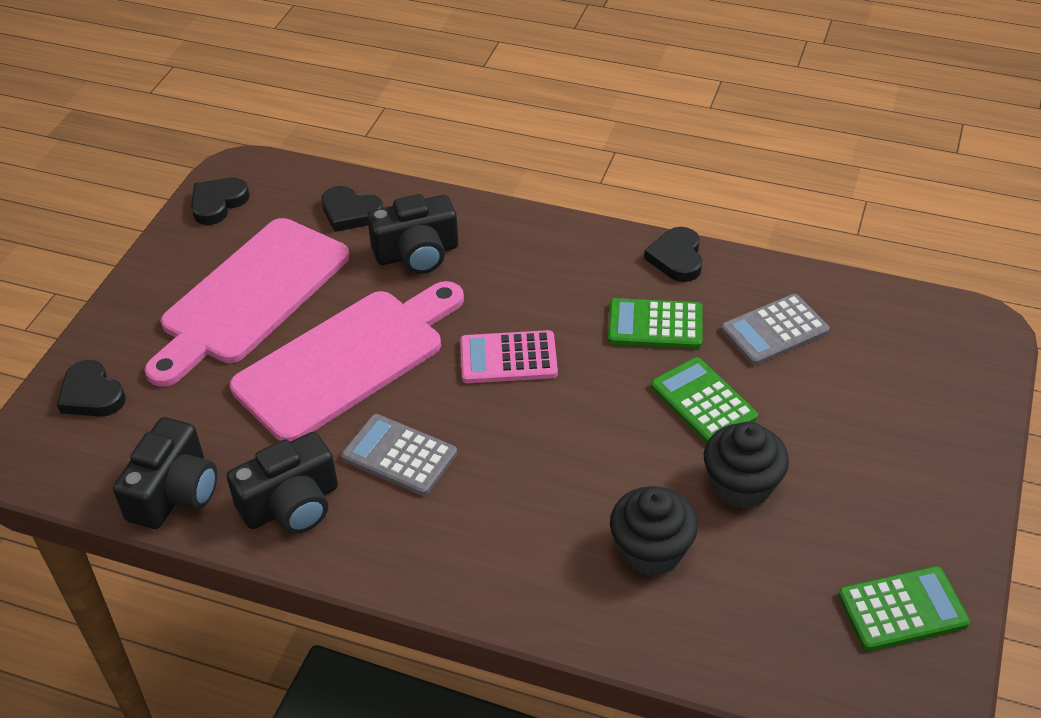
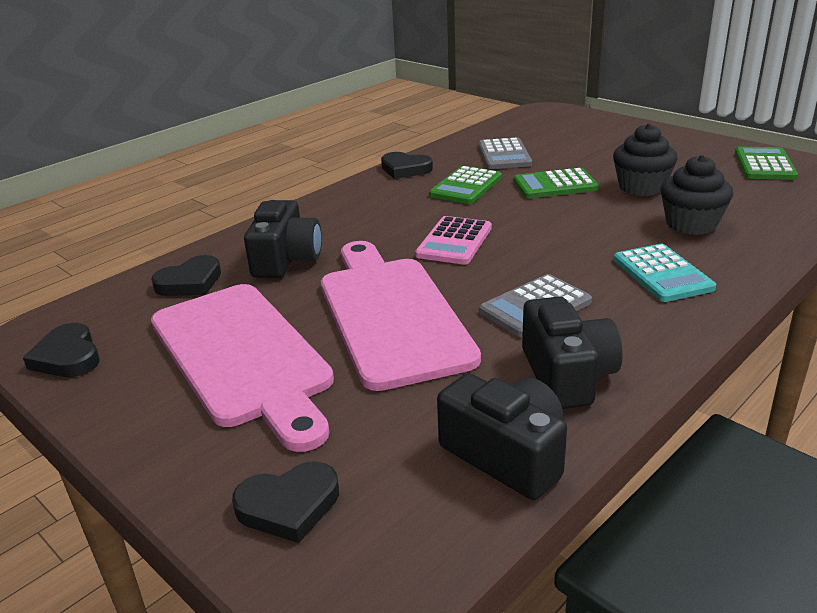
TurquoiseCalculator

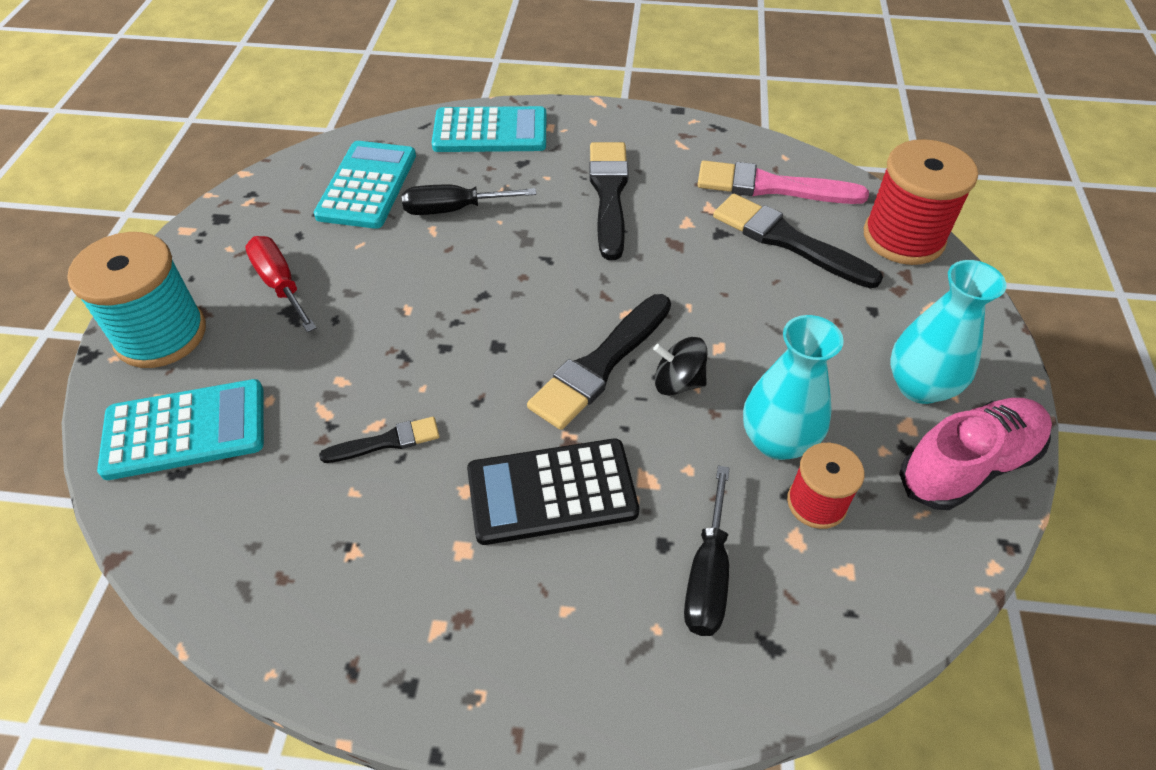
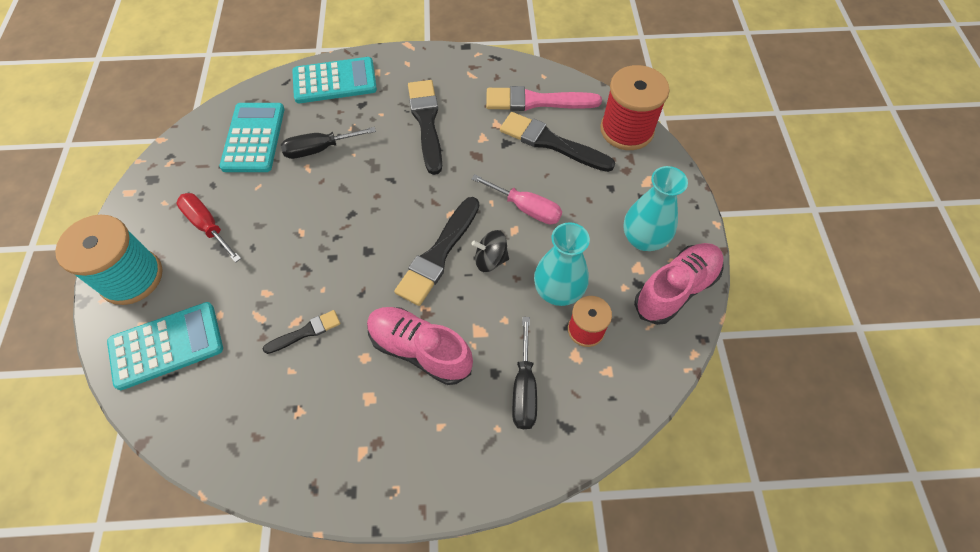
RosyShoe (1st from left)
RosyScrewdriver

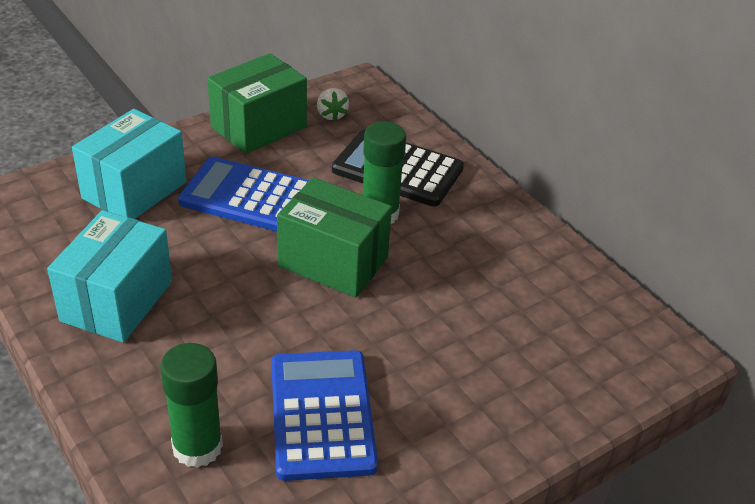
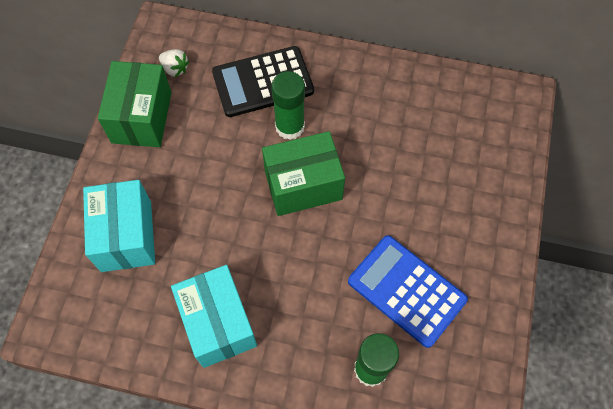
RoyalBlueCalculator (1st from left in the first image)

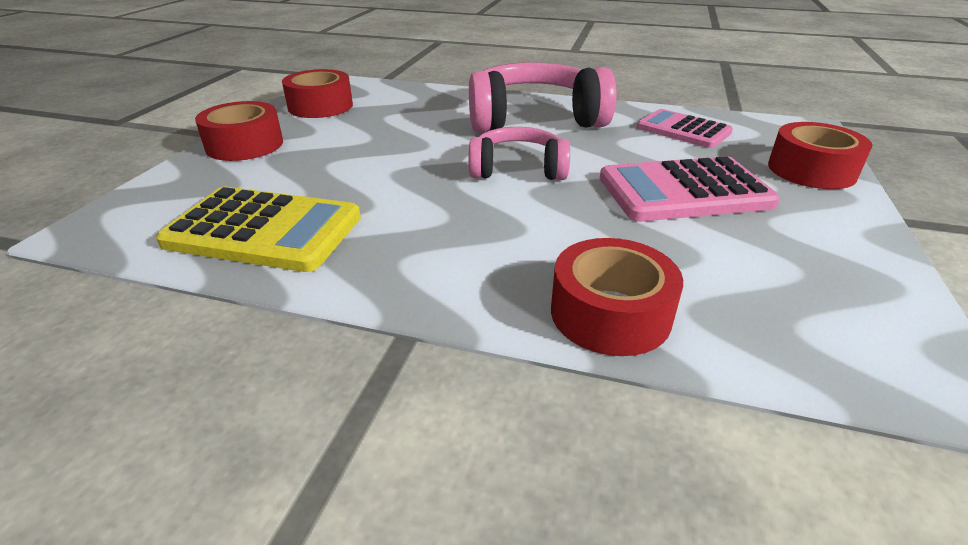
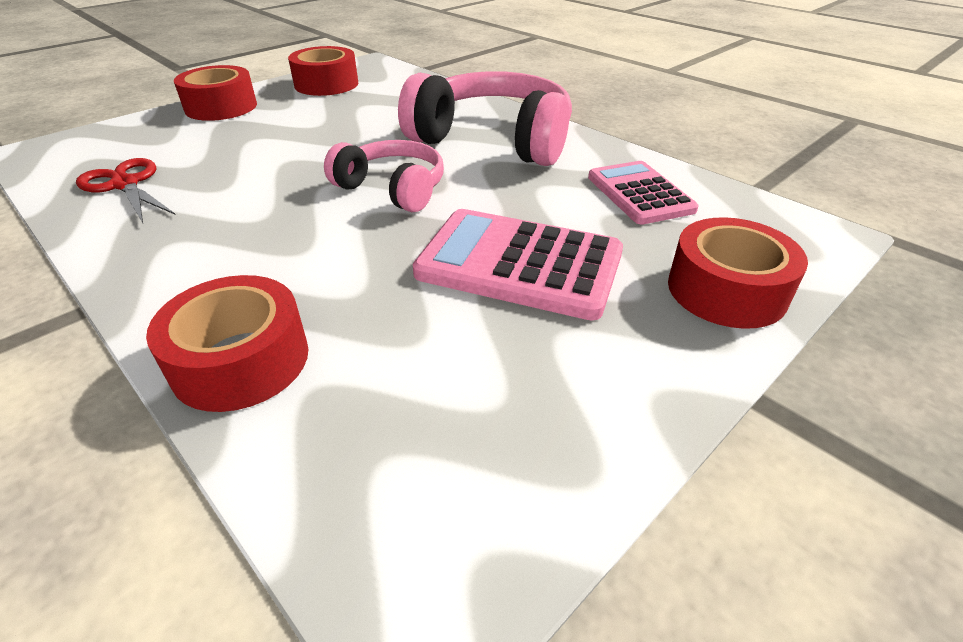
ScarletShears

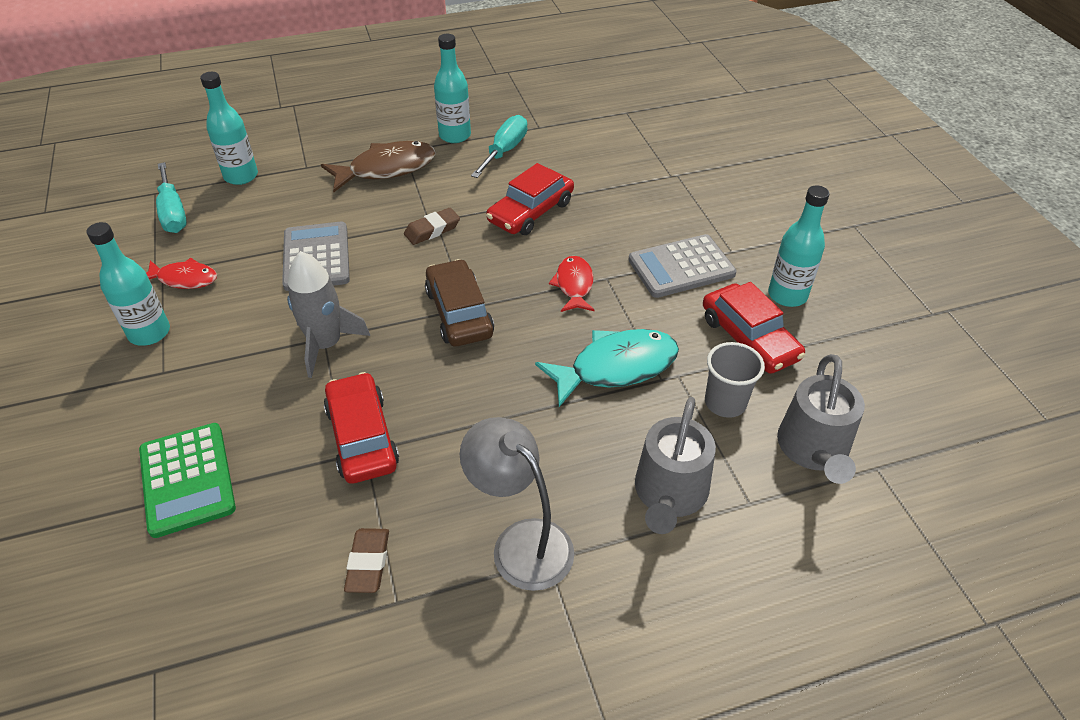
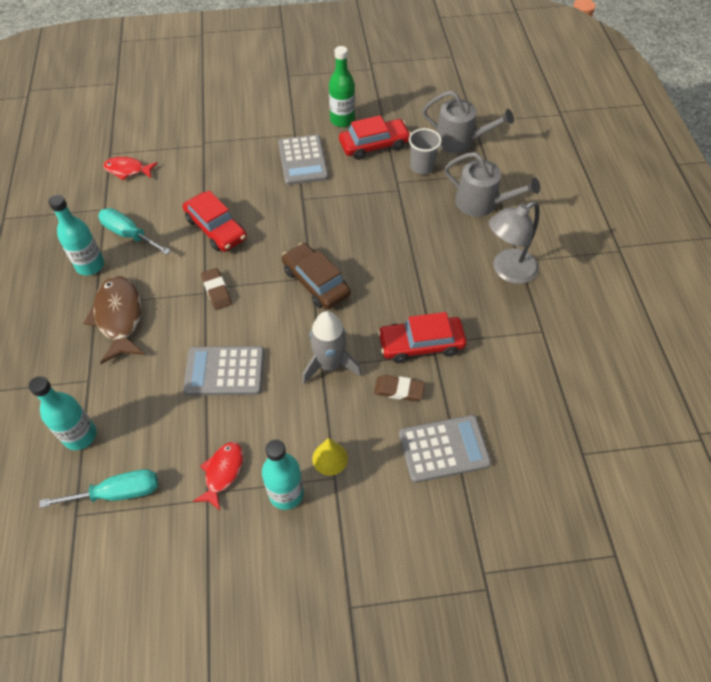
GrayCalculator (3rd from left)
RussetPencilEraser (2nd from left)
RussetToyCar
TurquoiseFishFigure
ScarletFishFigure (1st from left)
GreenFlask
BrightYellowConeShape

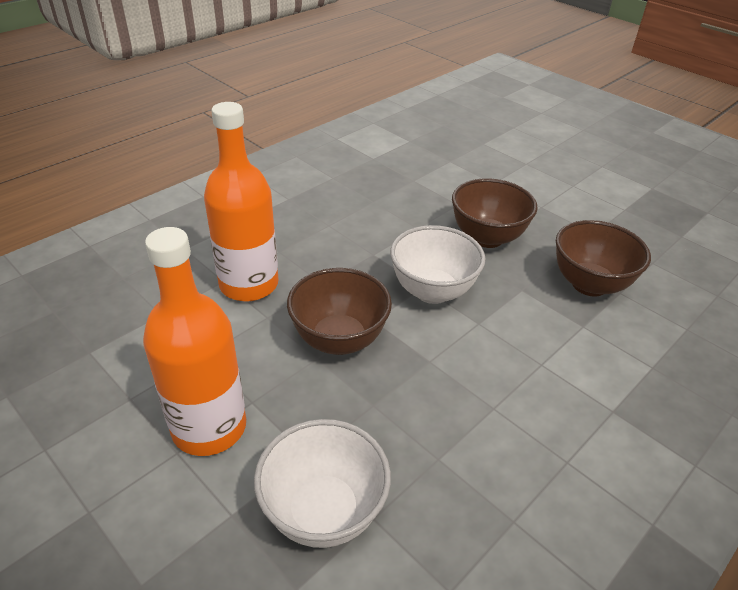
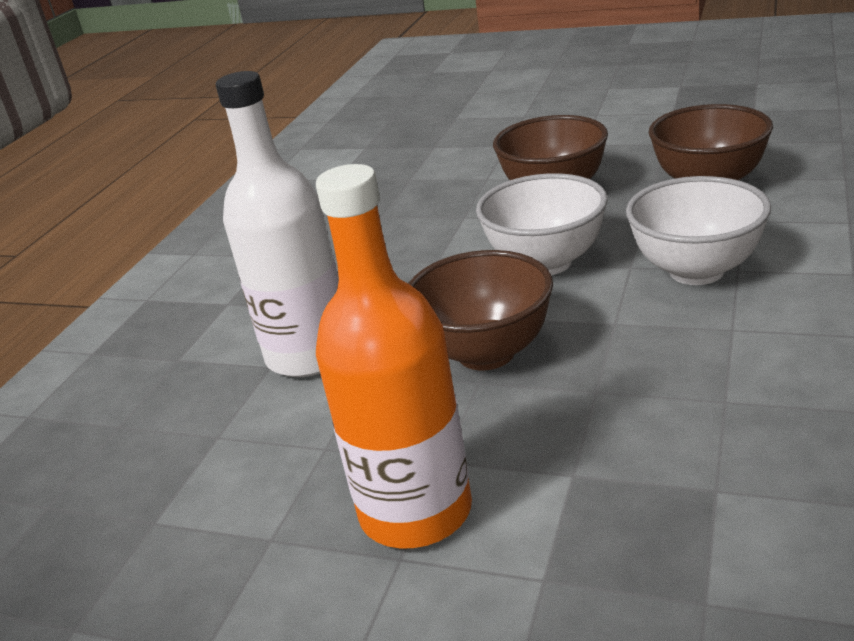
WhiteFlask
WhiteBowl (2nd from left)

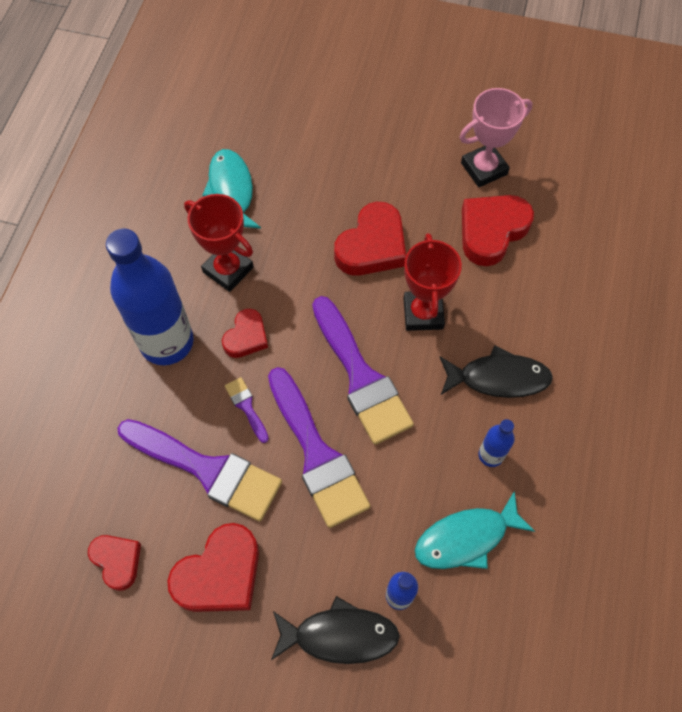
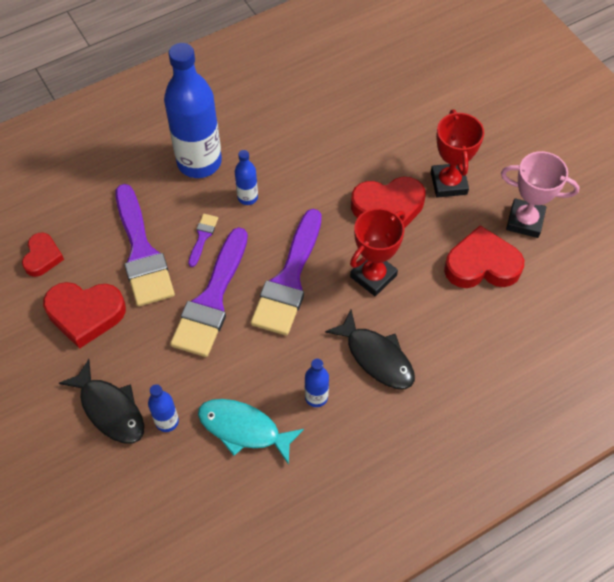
ScarletTrophy (2nd from left)
TurquoiseFishFigure (1st from left in the first image)
RoyalBlueFlask (3rd from left)

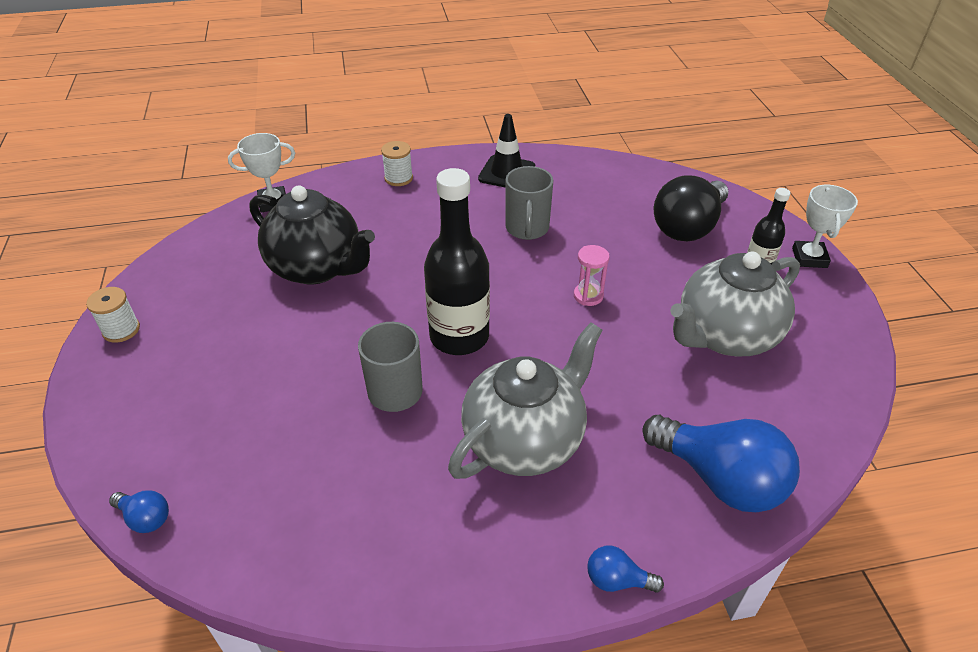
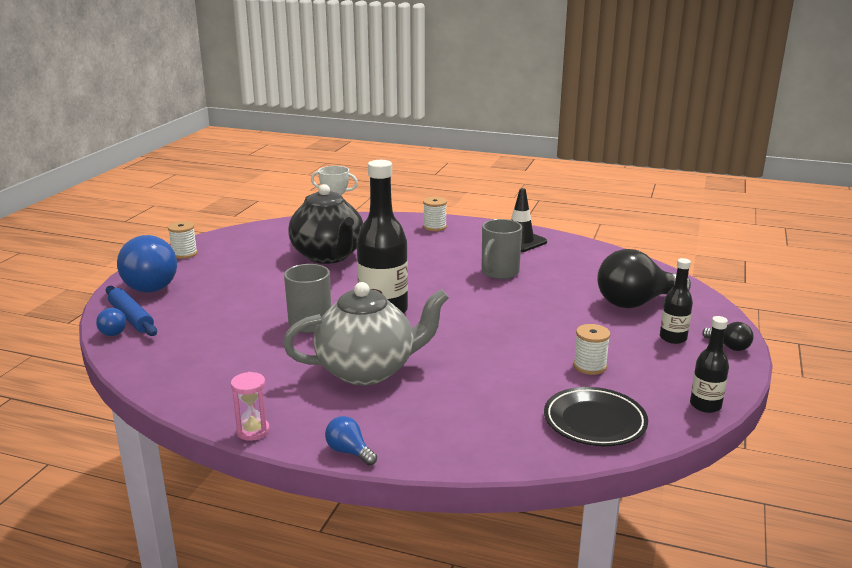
RosyHourglass
RoyalBlueBulb (2nd from left)
WhiteSpool (3rd from left)
BlackBulb (2nd from left)
RoyalBlueDoughRoller
BlackDinnerPlate
BlackFlask (3rd from left)

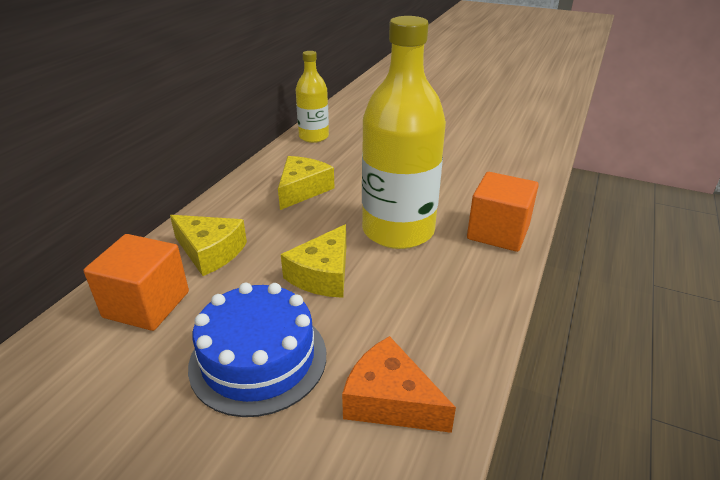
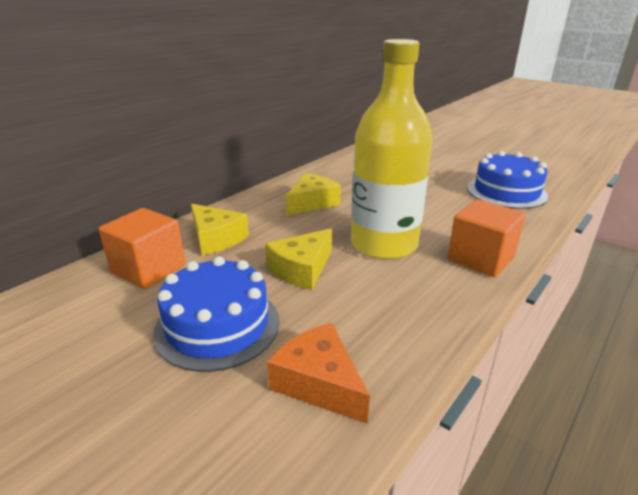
BrightYellowFlask (1st from left in the first image)
RoyalBlueGateau (2nd from left)

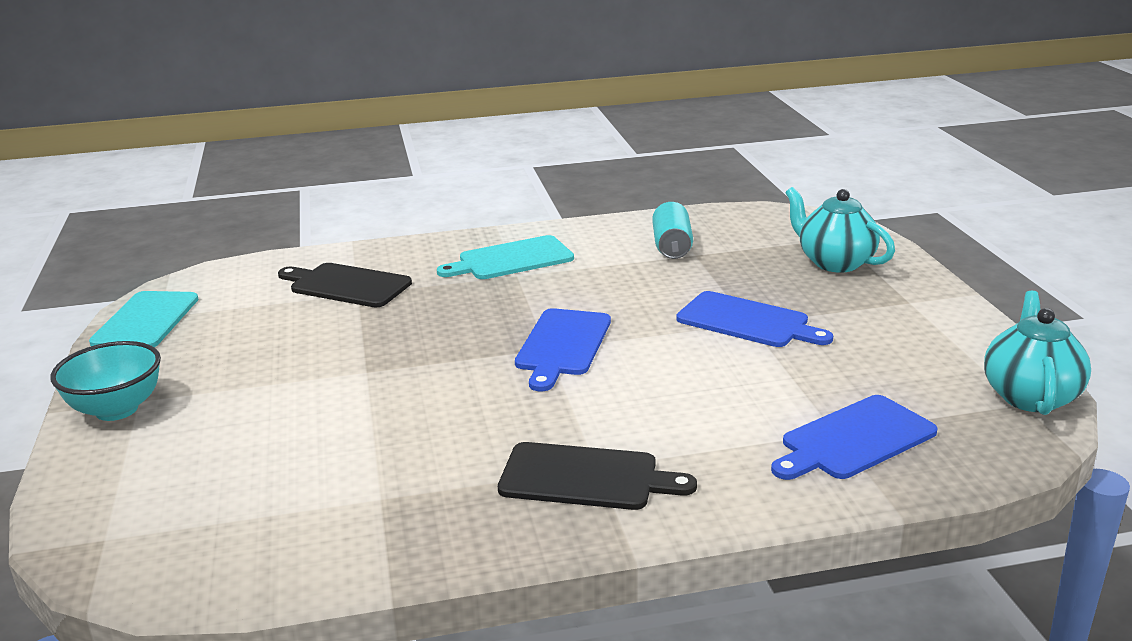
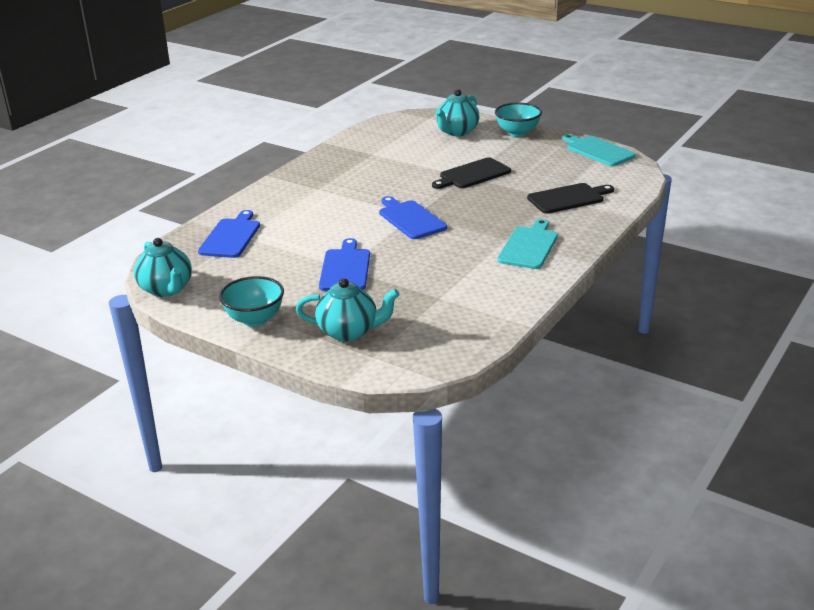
BlackChoppingBoard (1st from left)
TurquoiseTin
RoyalBlueChoppingBoard (2nd from left)
TurquoiseBowl (1st from left)
TurquoiseTeaPot (3rd from left)

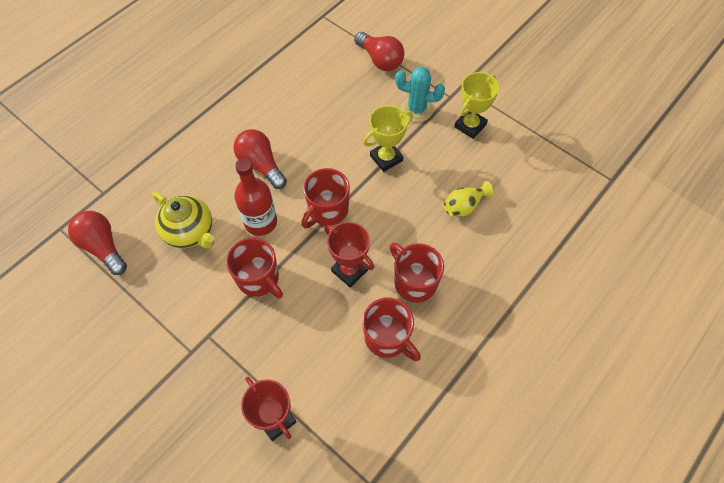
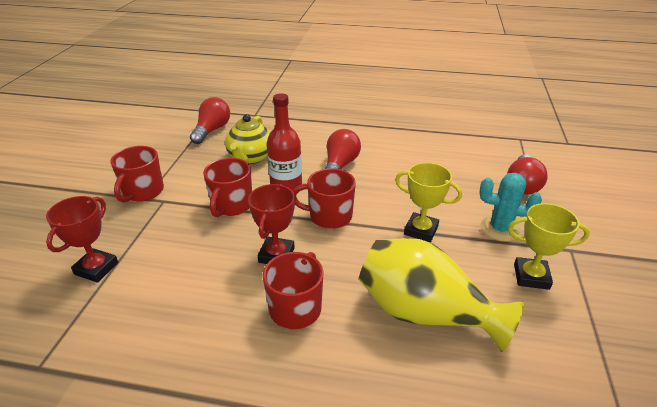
ScarletCoffeeMug (1st from left)
TurquoiseCactus
BrightYellowFlowerVase

